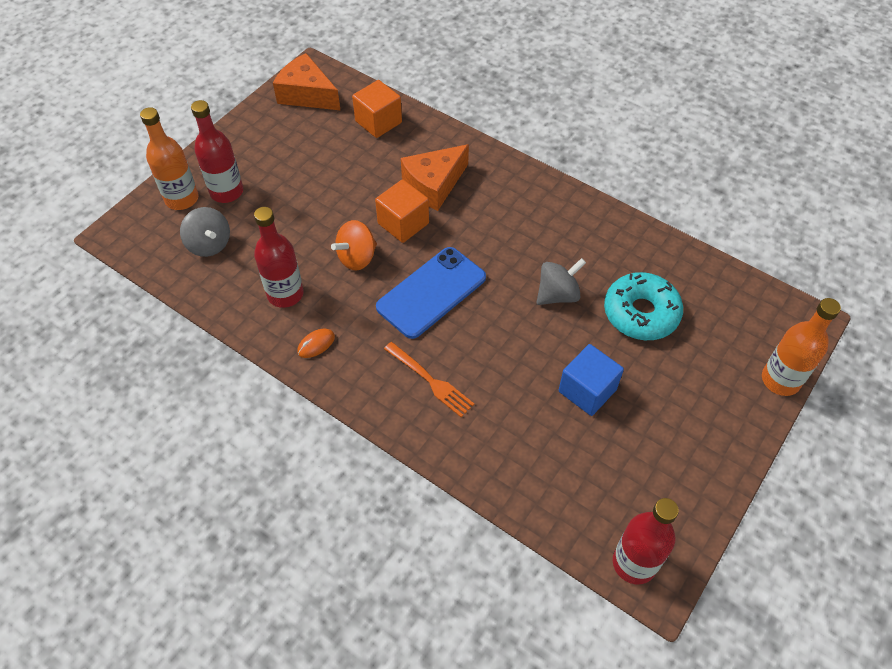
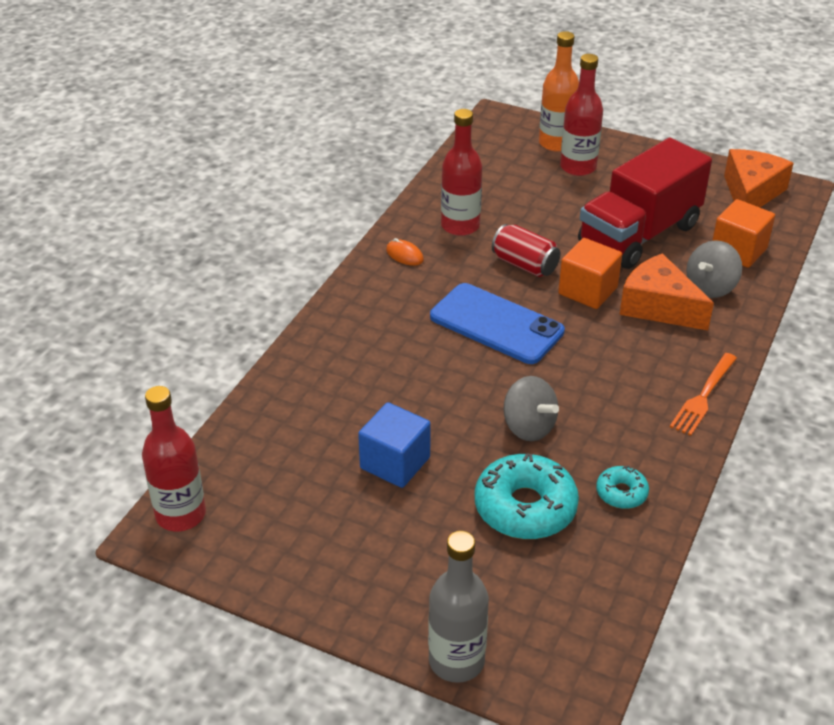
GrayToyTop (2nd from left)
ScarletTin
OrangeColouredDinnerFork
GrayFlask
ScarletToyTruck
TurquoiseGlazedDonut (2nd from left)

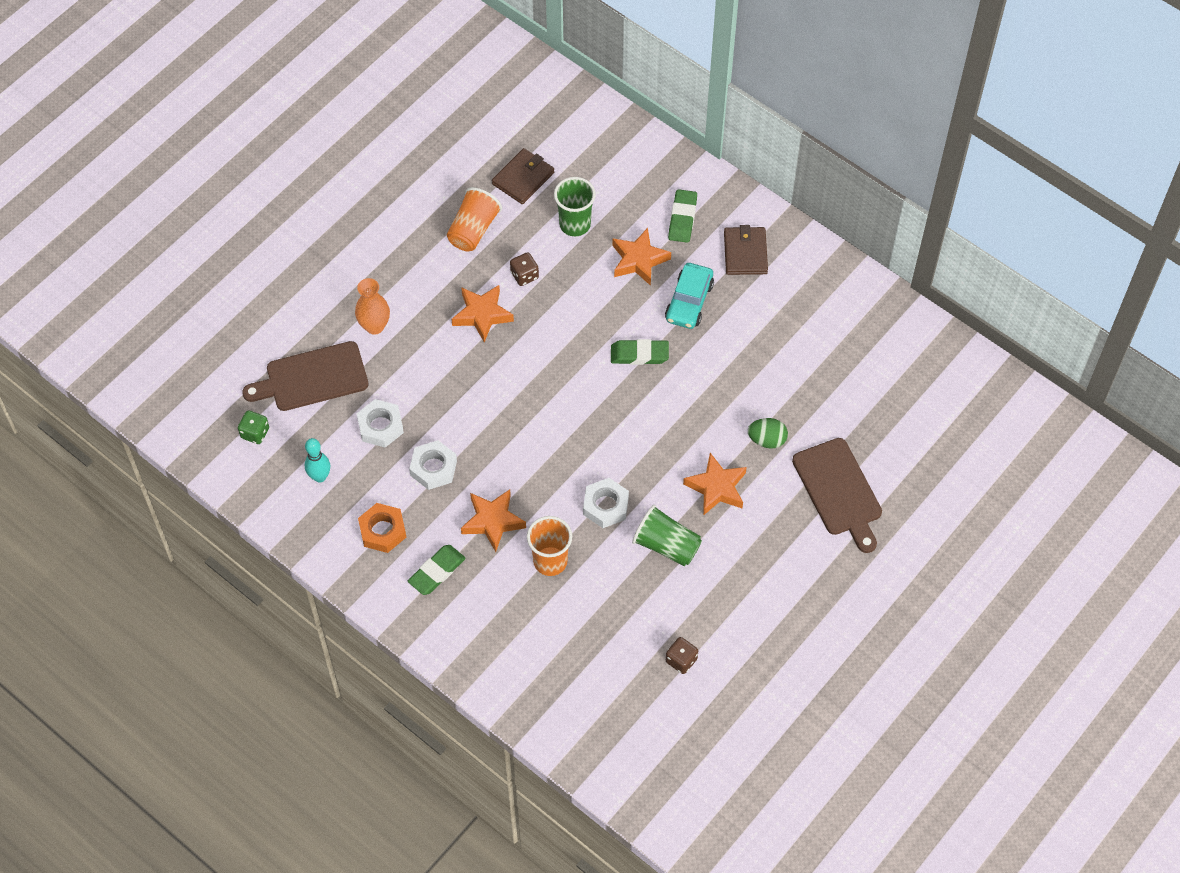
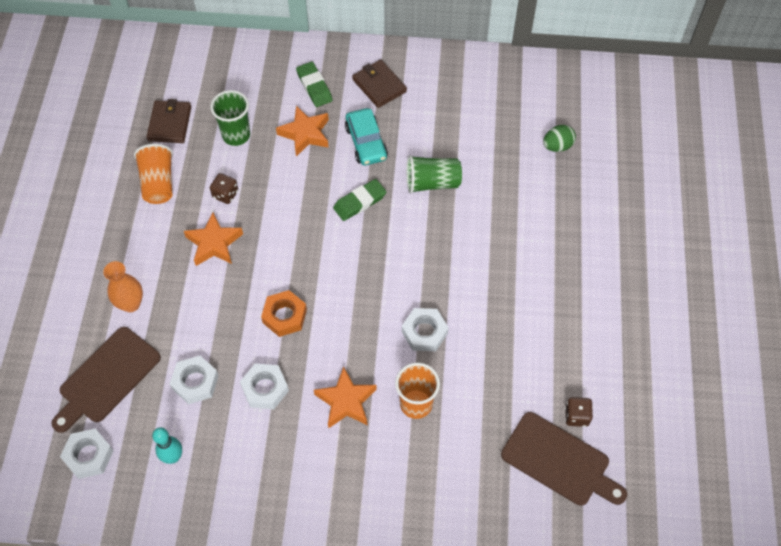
WhiteHexagonNut (1st from left)
OrangeColouredHexagonNut
GreenPencilEraser (1st from left in the first image)
GreenBeaker (2nd from left)
OrangeColouredStar (4th from left in the first image)
GreenEgg
RussetChoppingBoard (2nd from left)

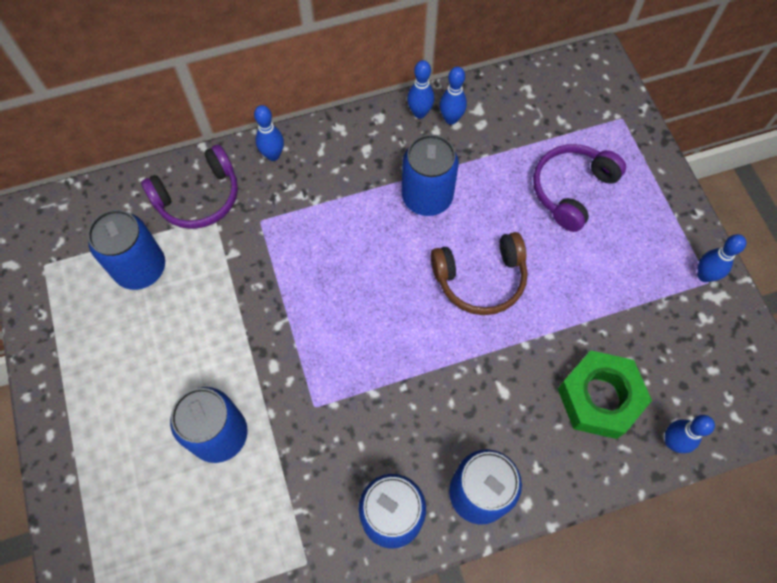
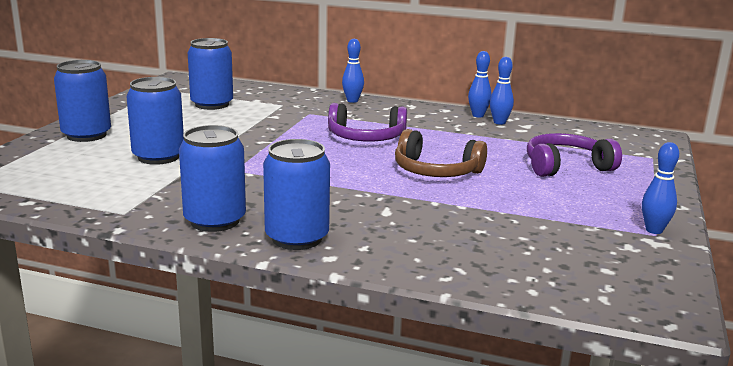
RoyalPurpleHeadphones (1st from left)
RoyalBlueTin (1st from left)
GreenHexagonNut
RoyalBlueSkittle (4th from left in the first image)

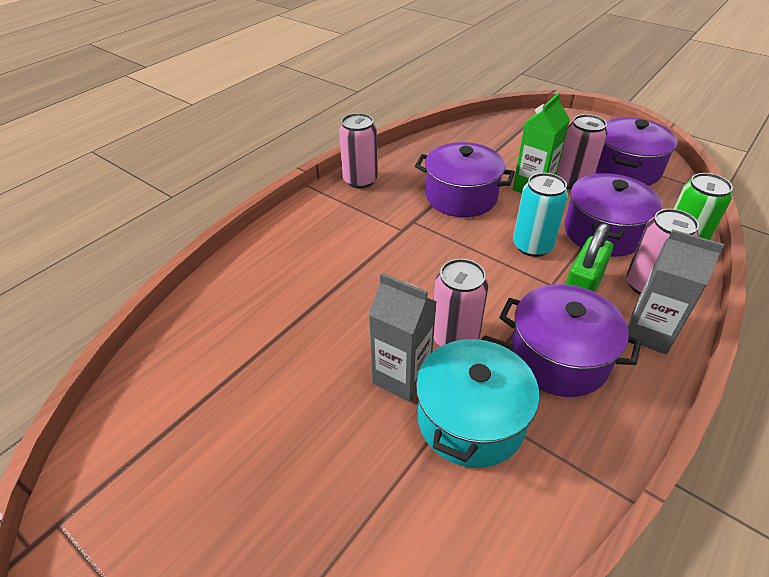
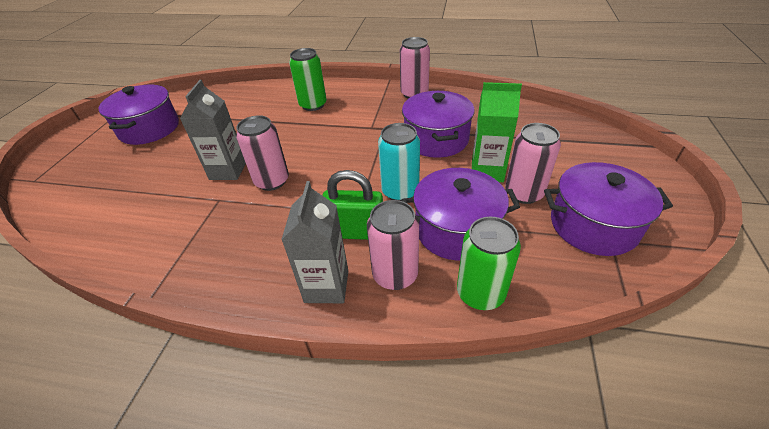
TurquoisePot
RoyalPurplePot (1st from left)
GreenTin (1st from left)

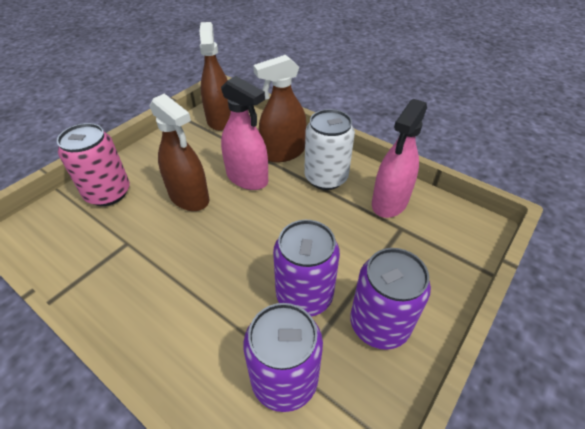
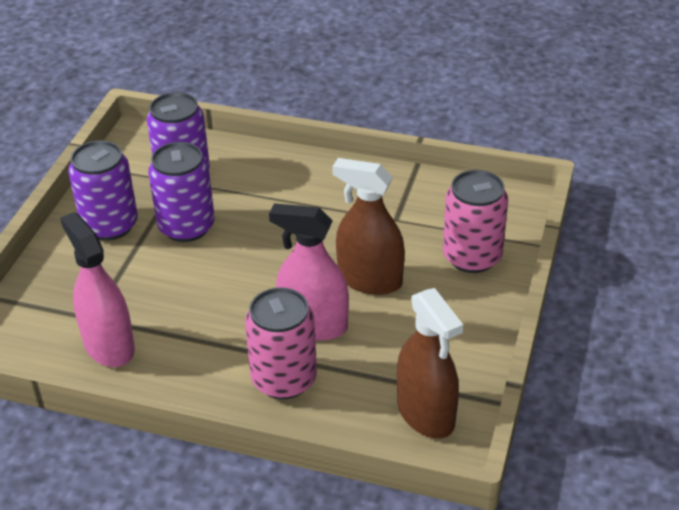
RosyTin (1st from left)
WhiteTin
RosySprayBottle (1st from left)

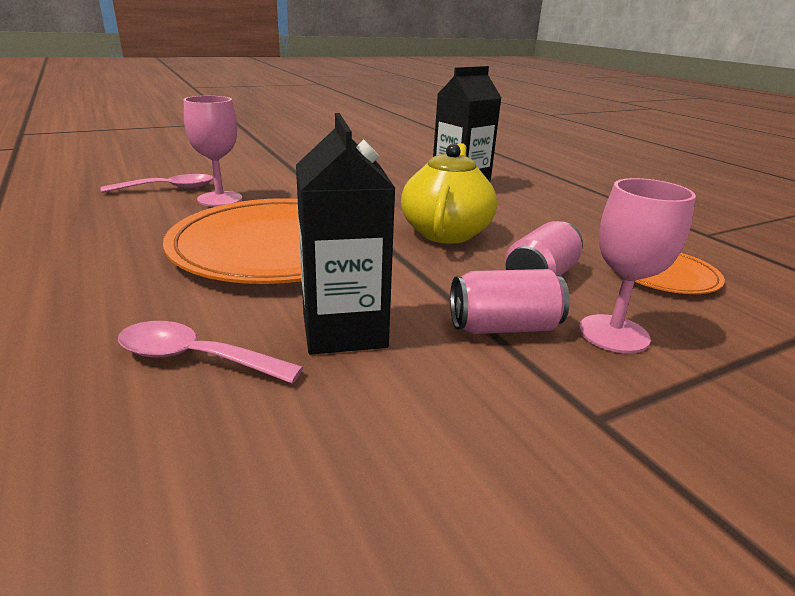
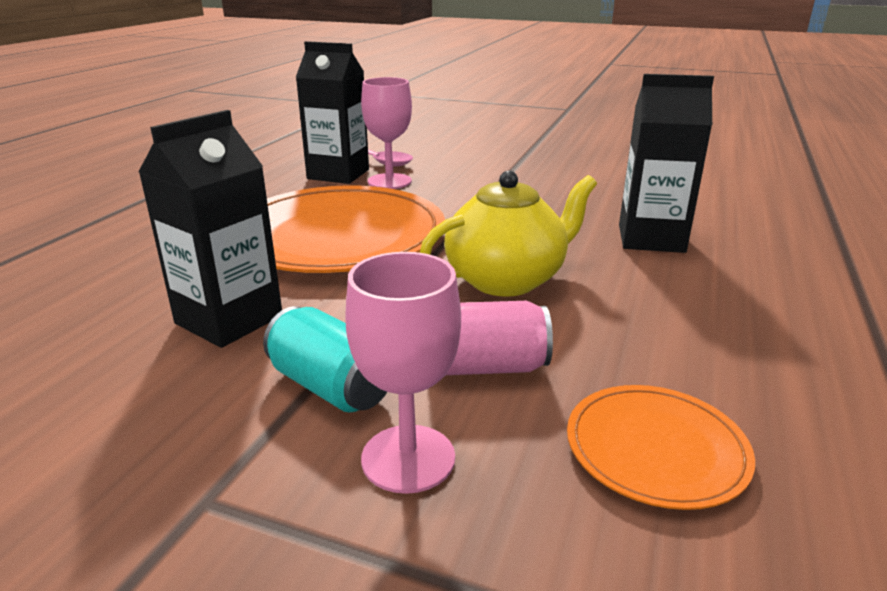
RosySpoon (2nd from left in the first image)
TurquoiseTin
BlackMilkCarton (2nd from left)

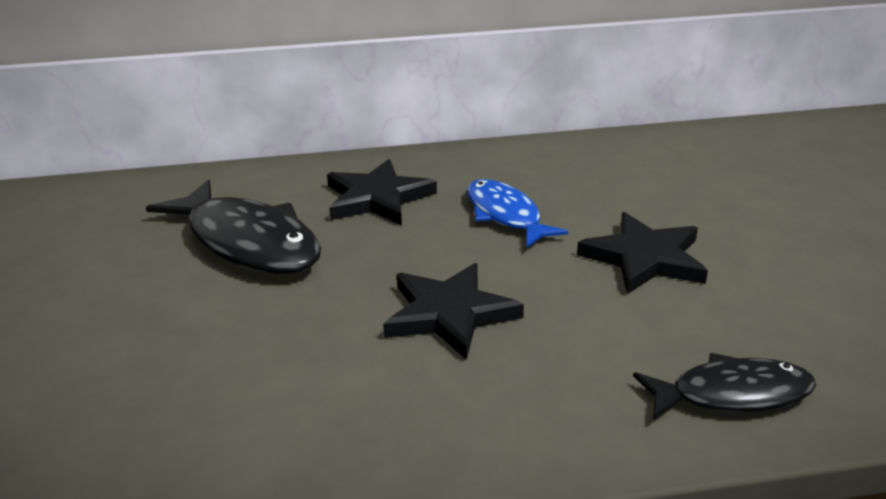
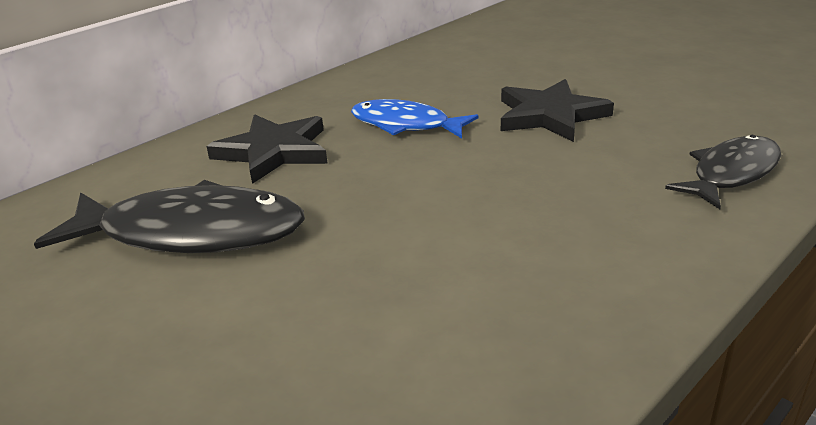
BlackStar (2nd from left in the first image)

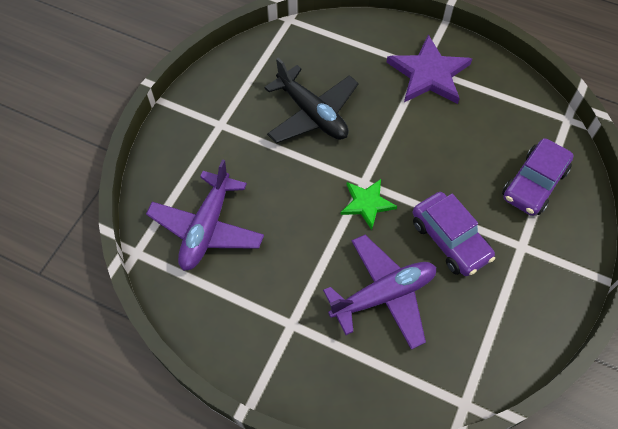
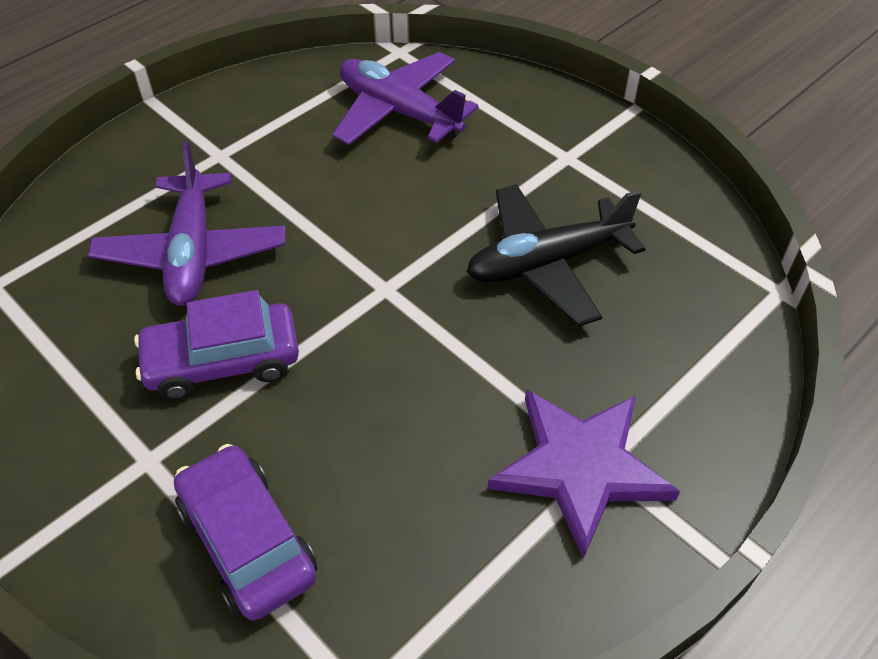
GreenStar

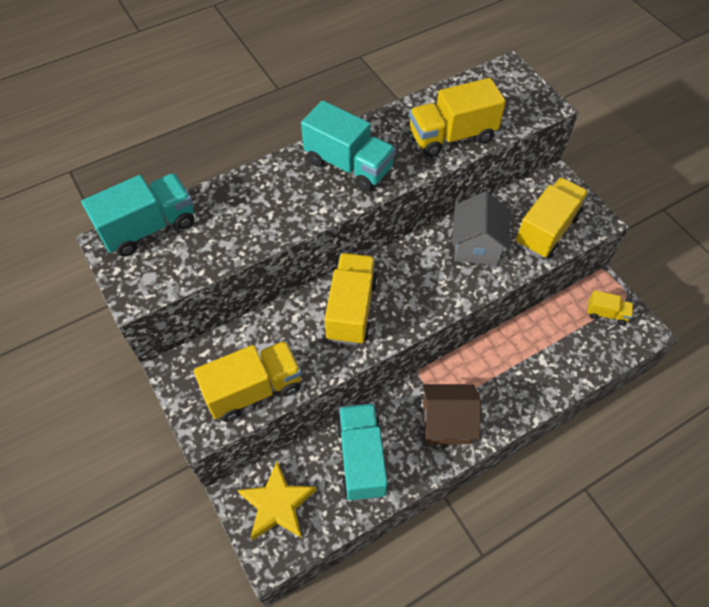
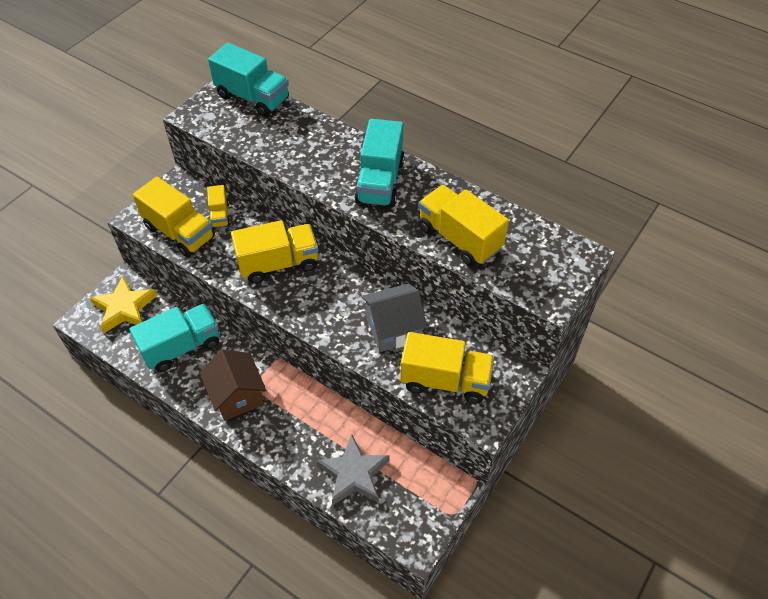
BrightYellowToyTruck (2nd from left)
GrayStar

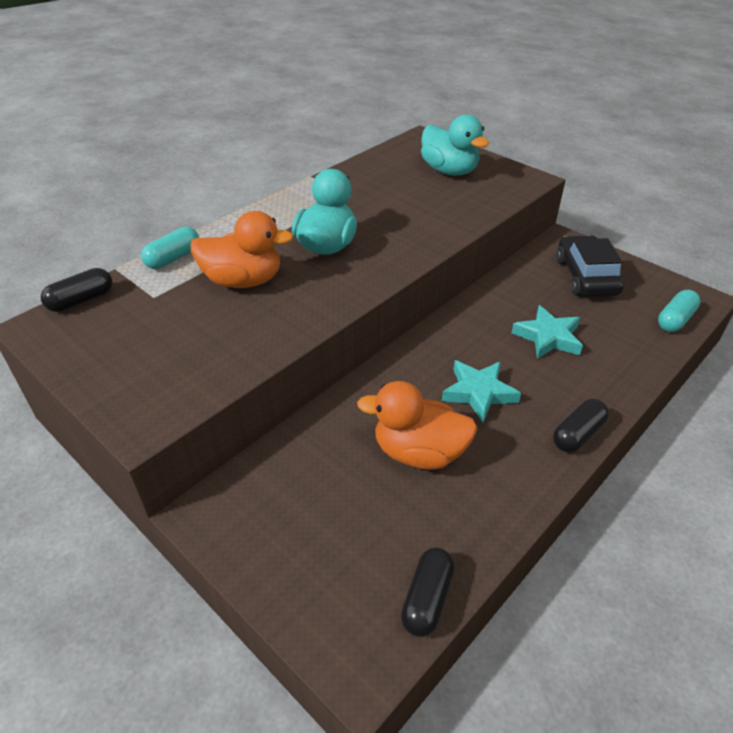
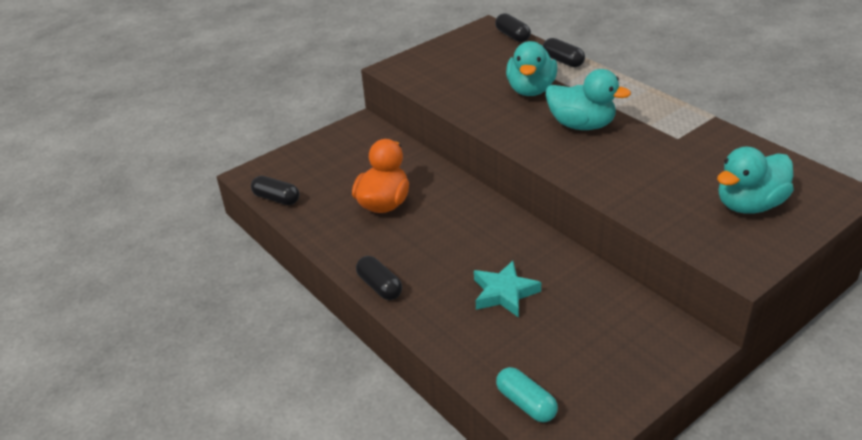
BlackPillShape (4th from left)
TurquoiseToyDuck (1st from left)
TurquoiseStar (1st from left in the first image)
BlackToyCar

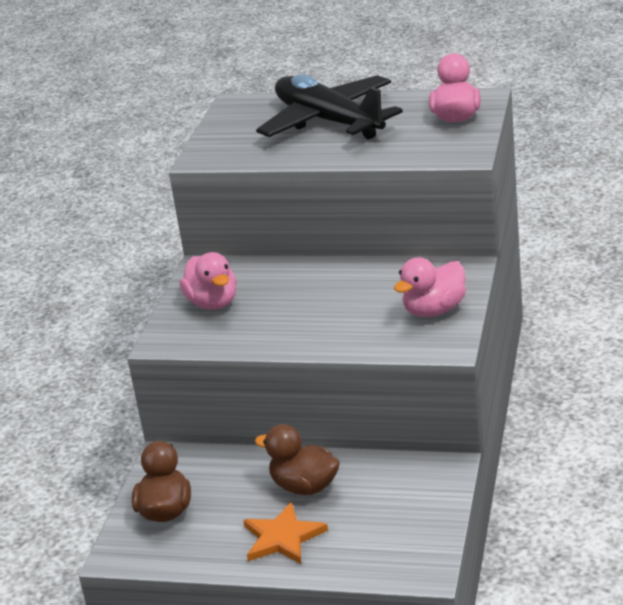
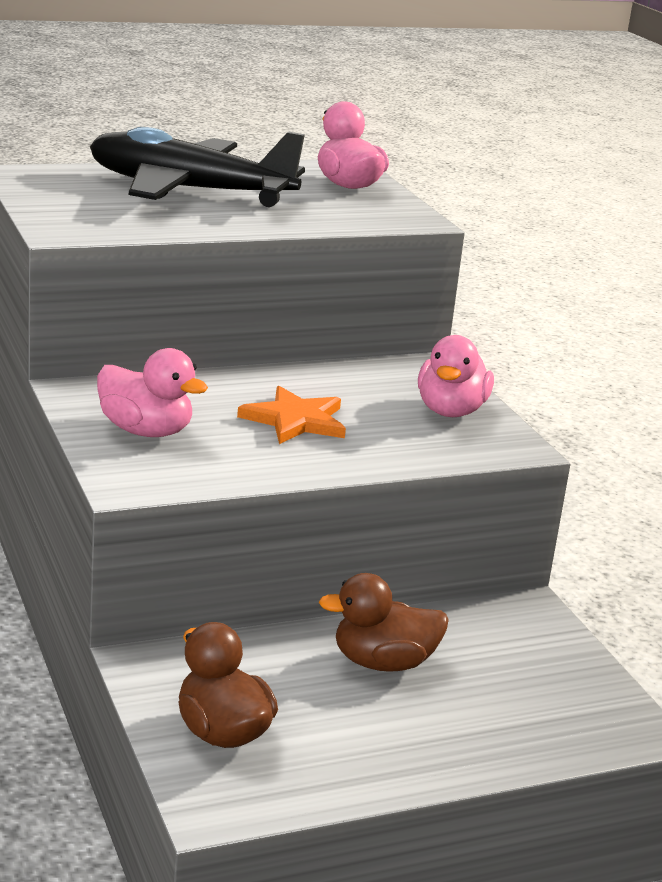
OrangeColouredStar

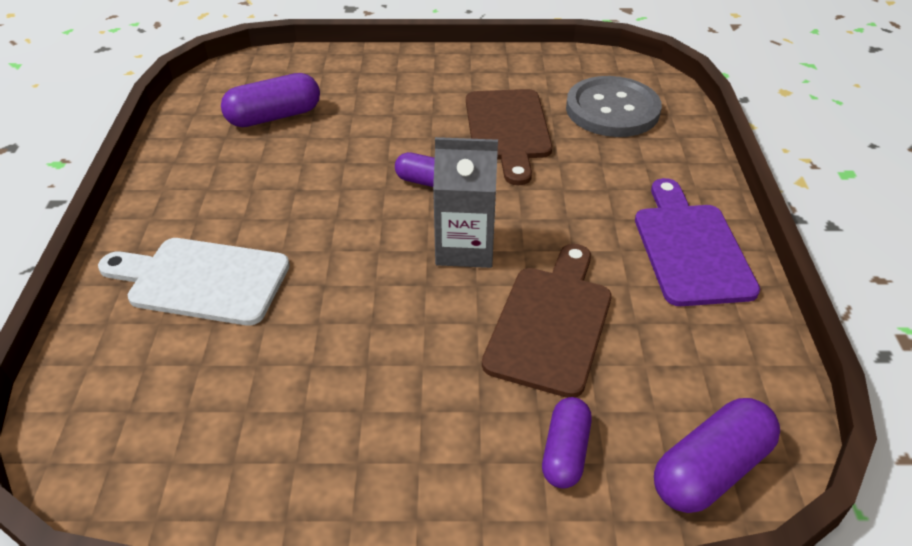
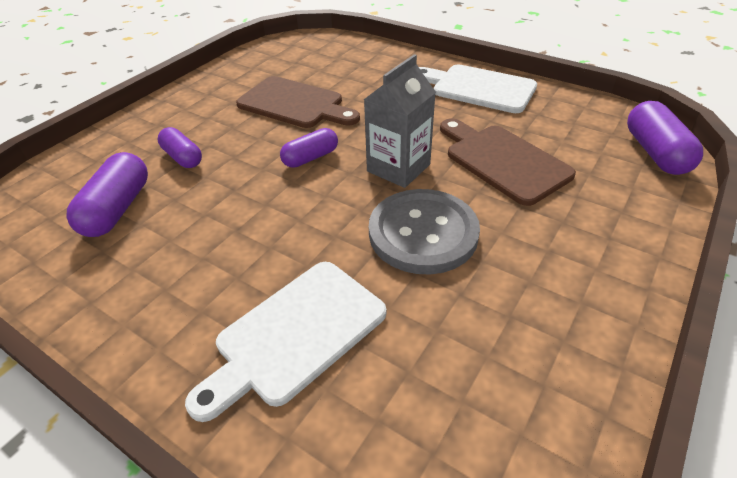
RoyalPurplePillShape (2nd from left)
GrayButton
WhiteChoppingBoard (2nd from left)

